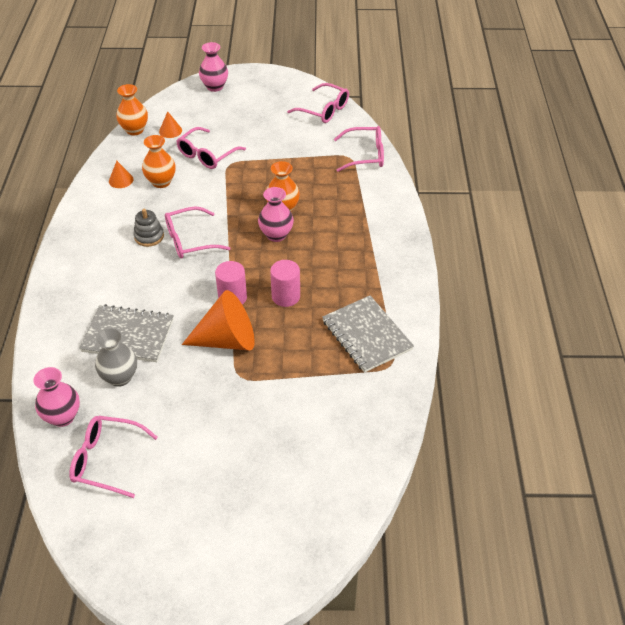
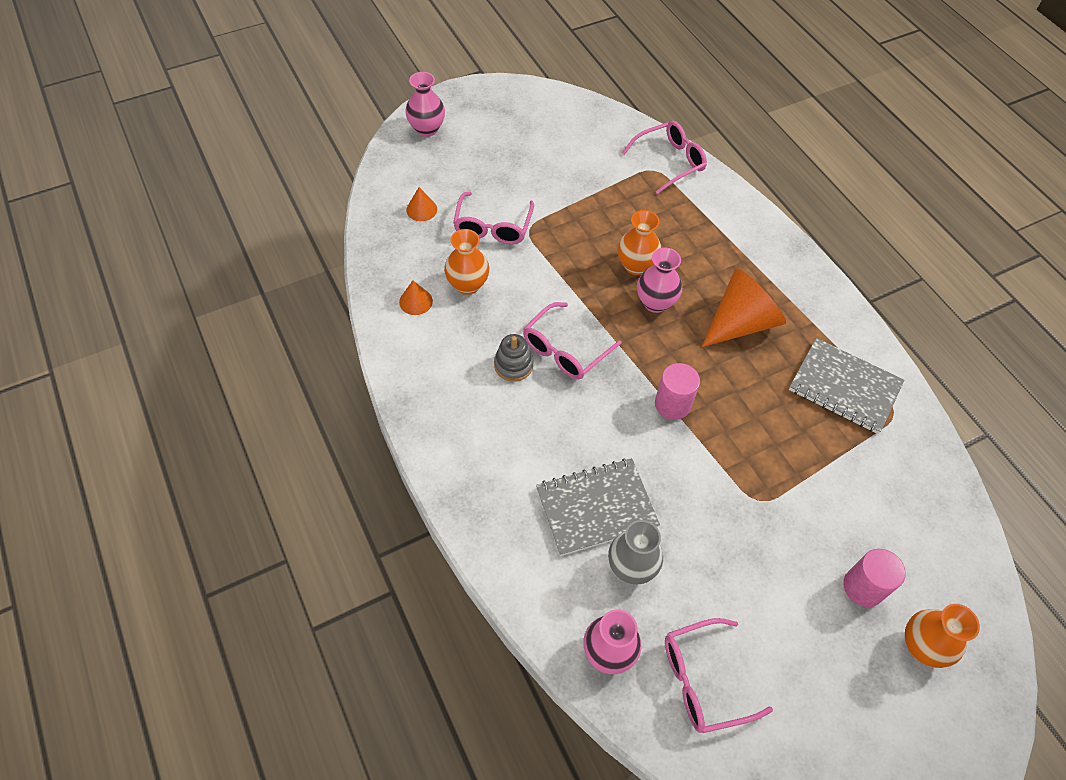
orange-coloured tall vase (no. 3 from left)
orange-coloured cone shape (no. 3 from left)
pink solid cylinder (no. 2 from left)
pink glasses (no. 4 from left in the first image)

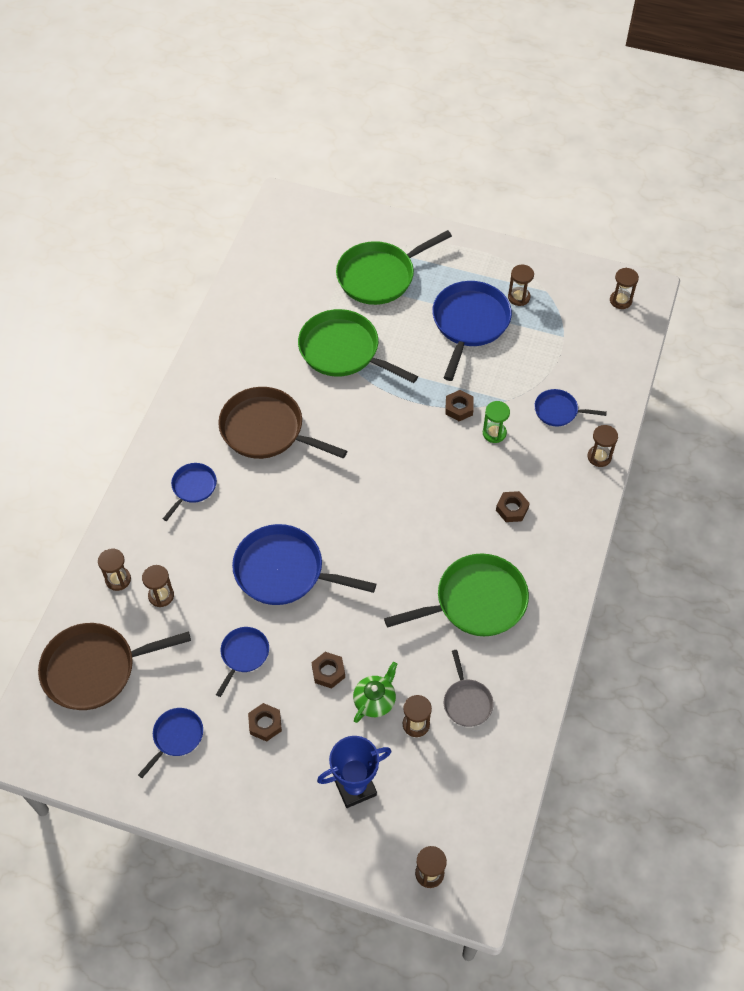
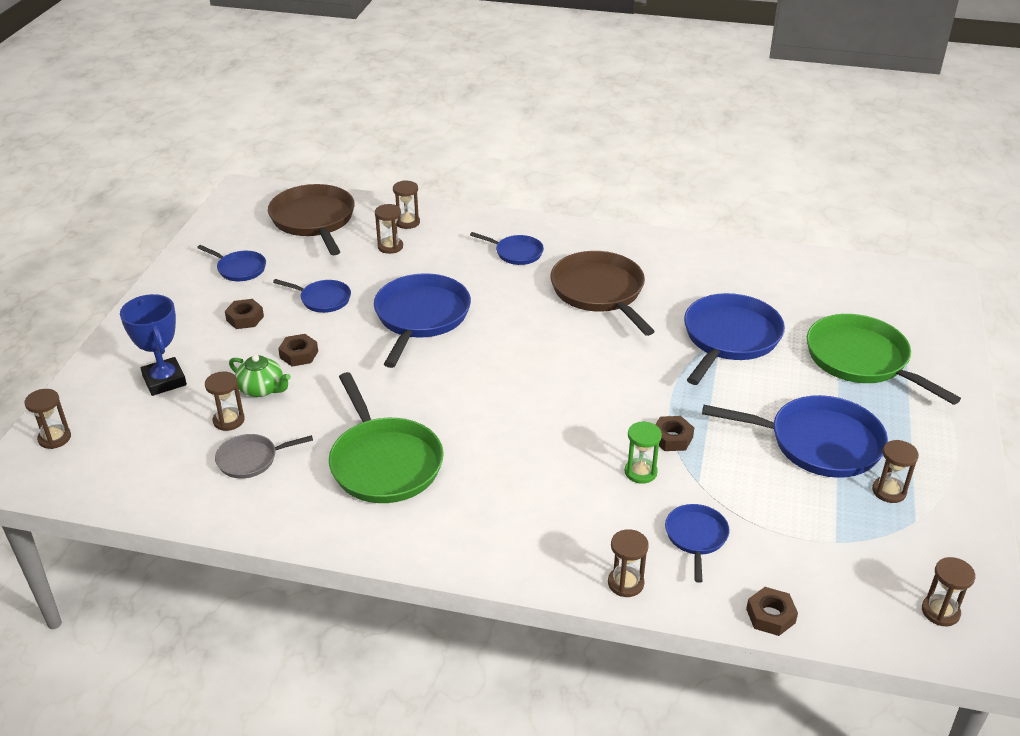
russet pan (no. 2 from left)
blue pan (no. 6 from left)
russet hexagon nut (no. 4 from left)

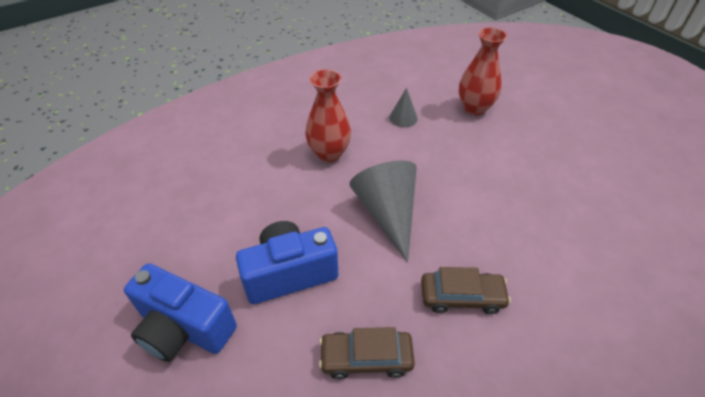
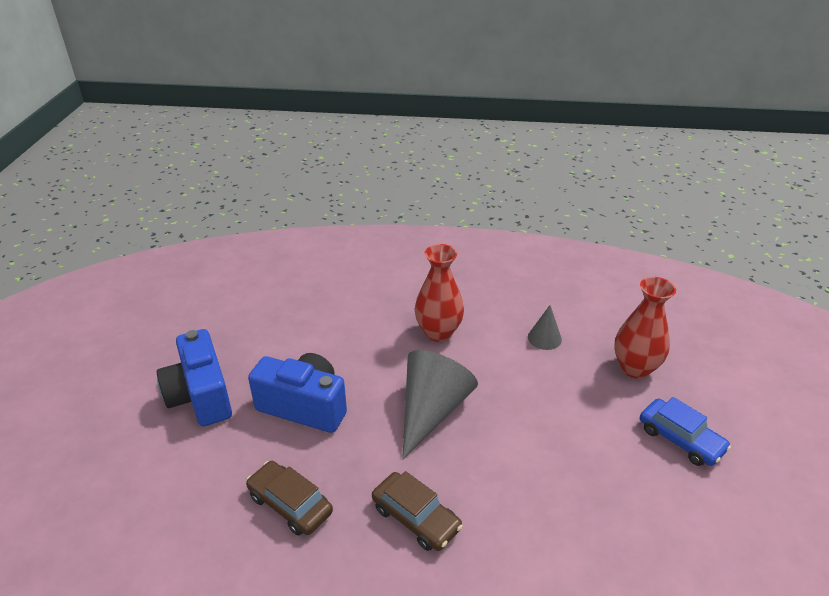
blue toy car

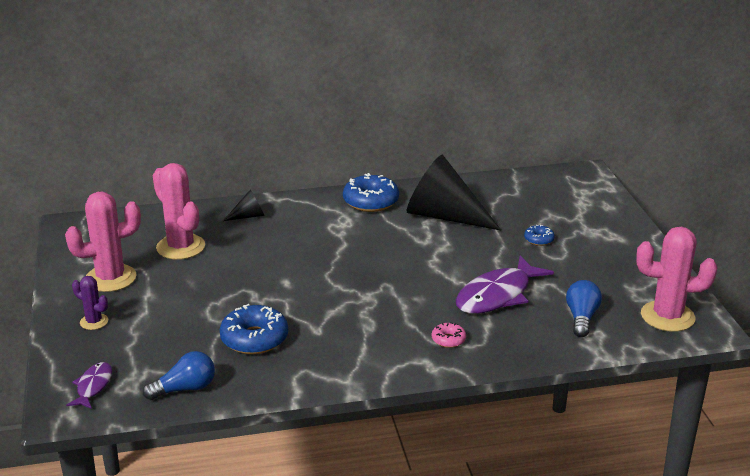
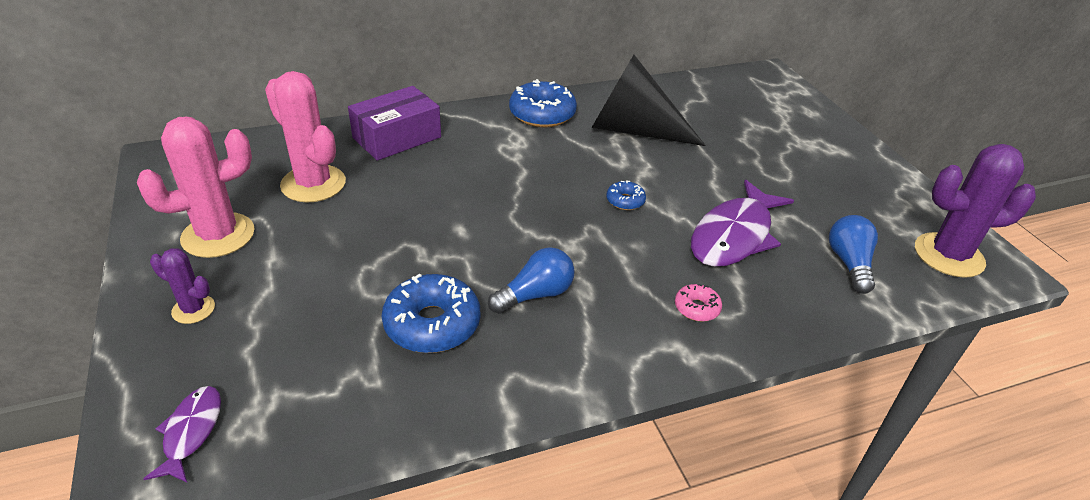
blue bulb (no. 1 from left)
violet box
blue donut (no. 3 from left)
violet saguaro cactus (no. 2 from left)

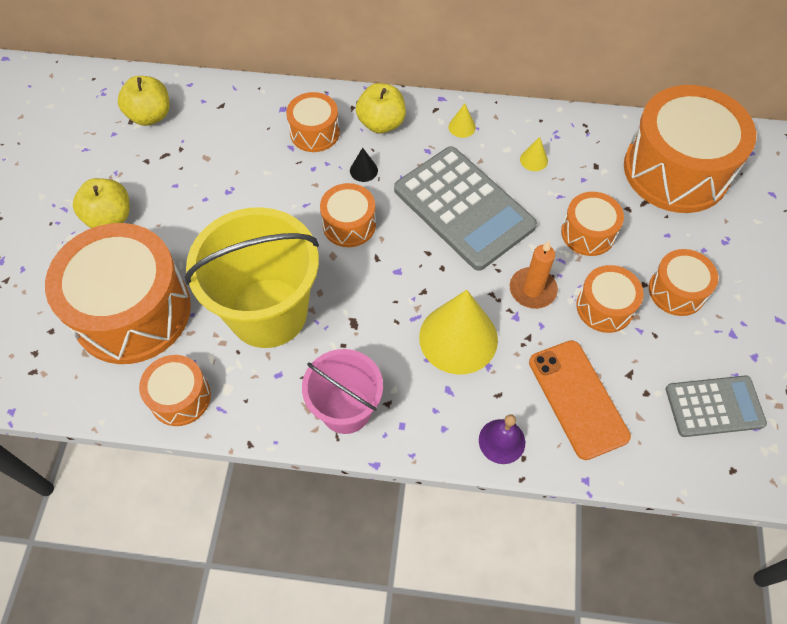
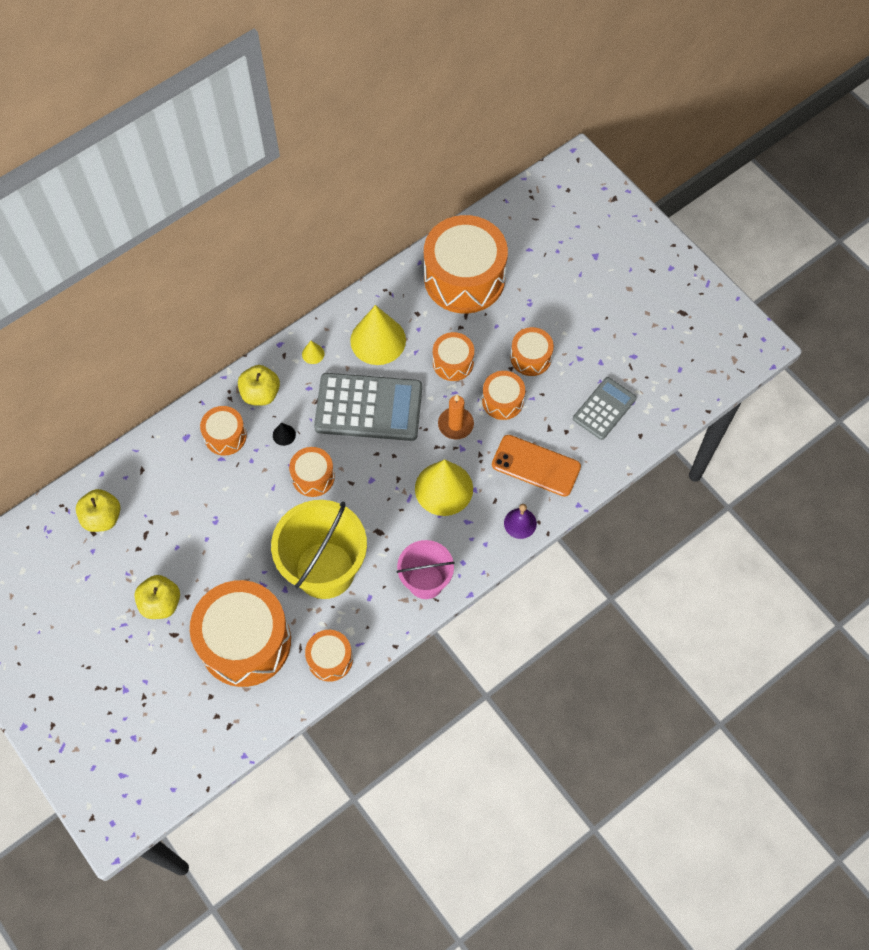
golden cone shape (no. 2 from left)

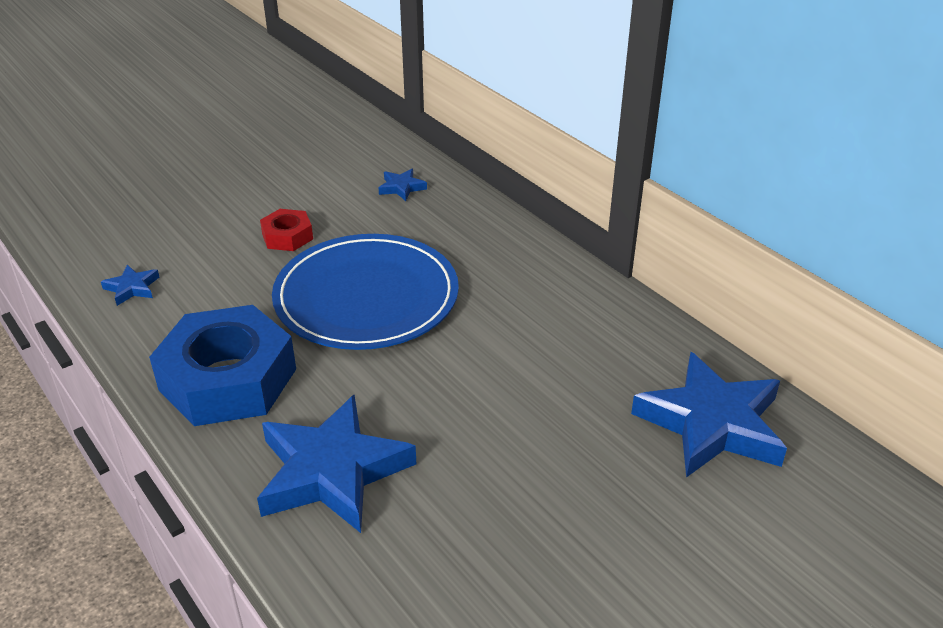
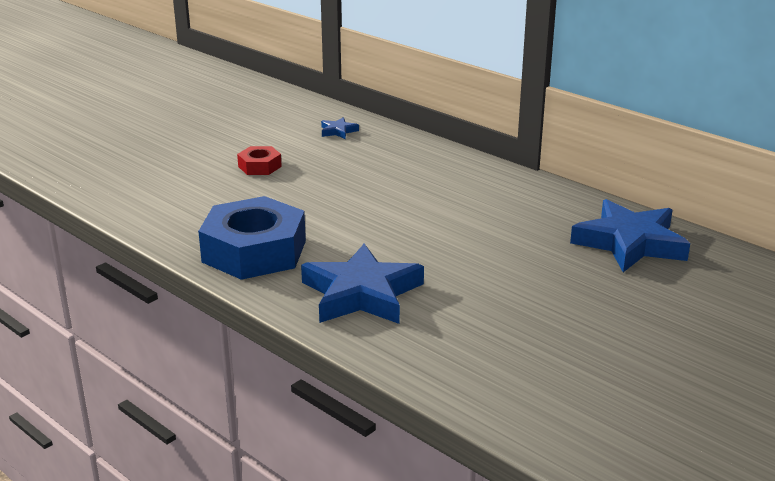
blue star shape (no. 1 from left in the first image)
blue flat dish

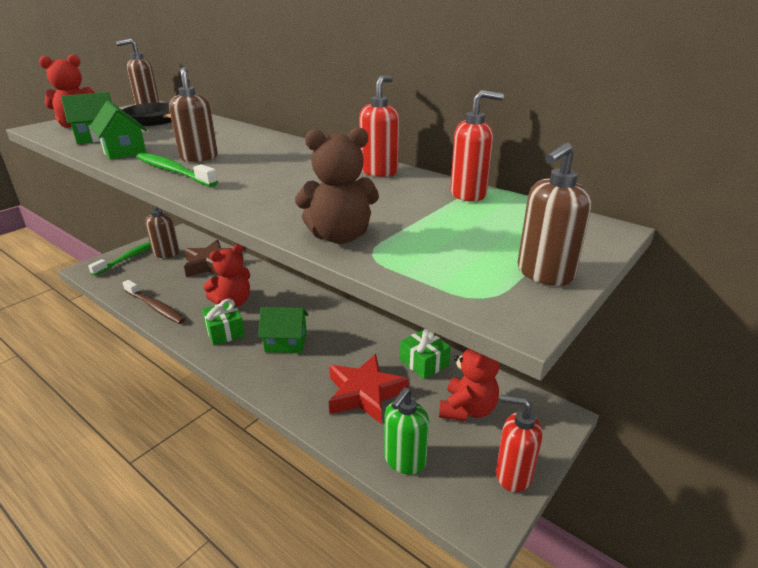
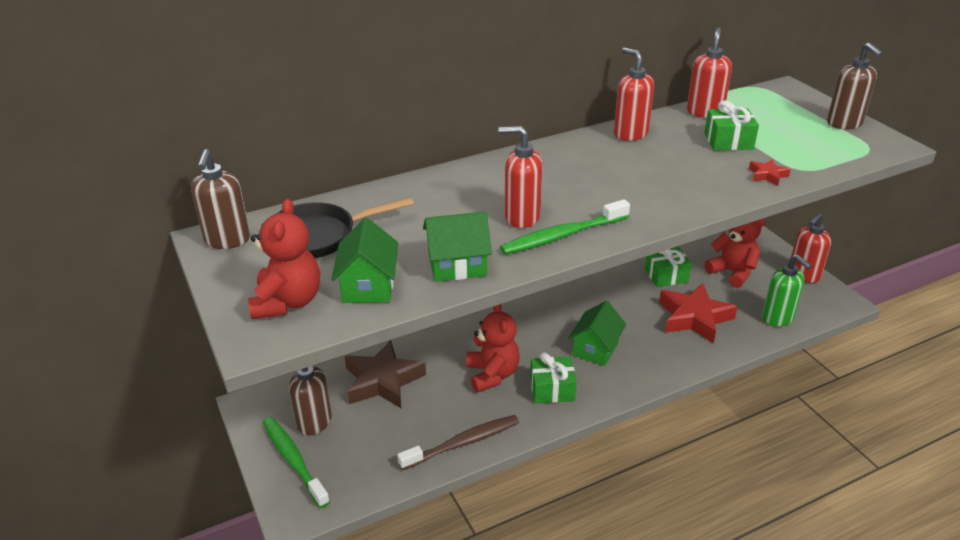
crimson soap dispenser (no. 1 from left)
crimson star shape (no. 2 from left)
emerald gift (no. 3 from left)

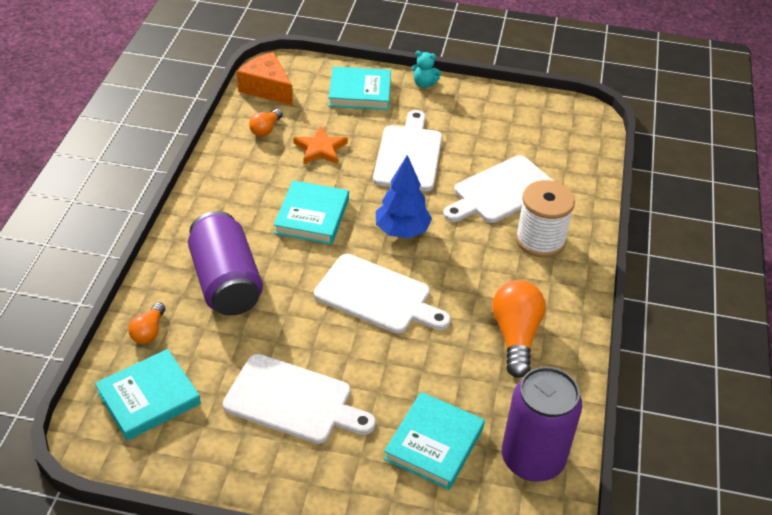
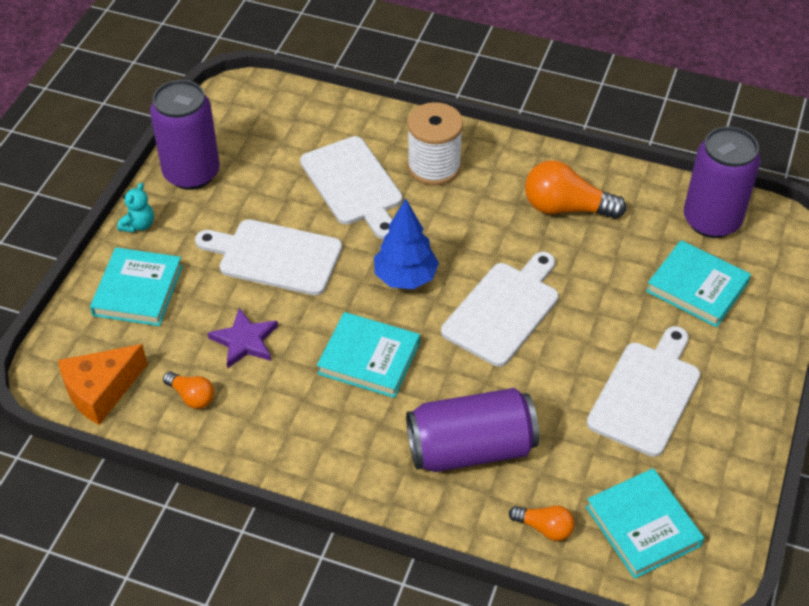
violet star shape
violet can (no. 1 from left)

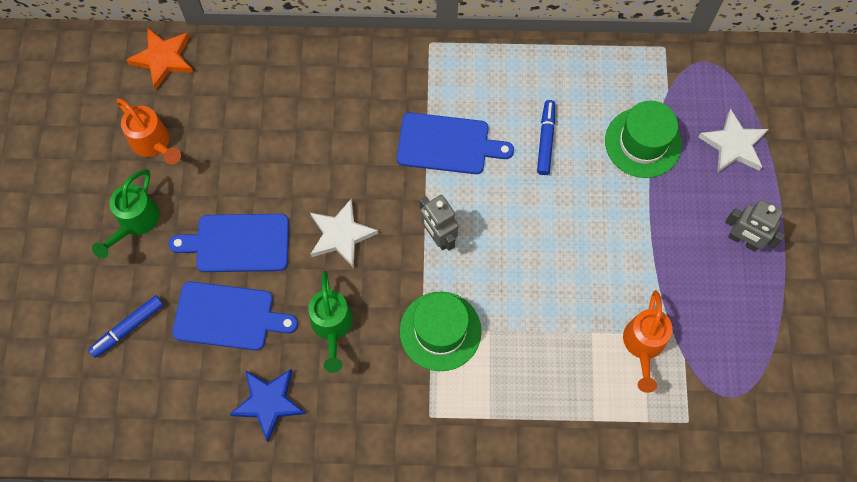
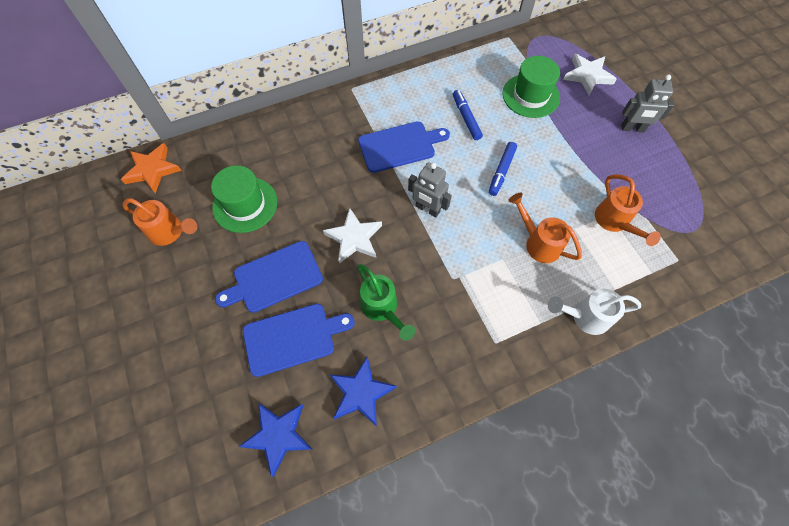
blue marker pen (no. 2 from left)
emerald sprinkling can (no. 1 from left in the first image)
emerald hat (no. 1 from left)
blue star shape (no. 1 from left)
orange-coloured sprinkling can (no. 2 from left)
pure white sprinkling can

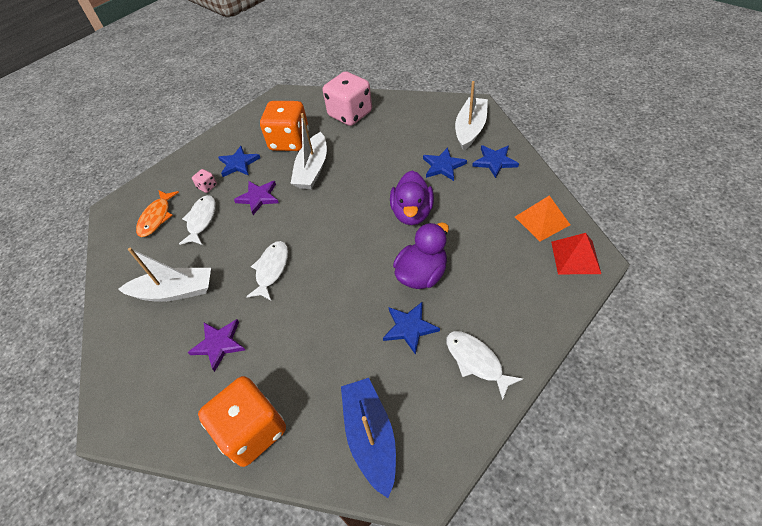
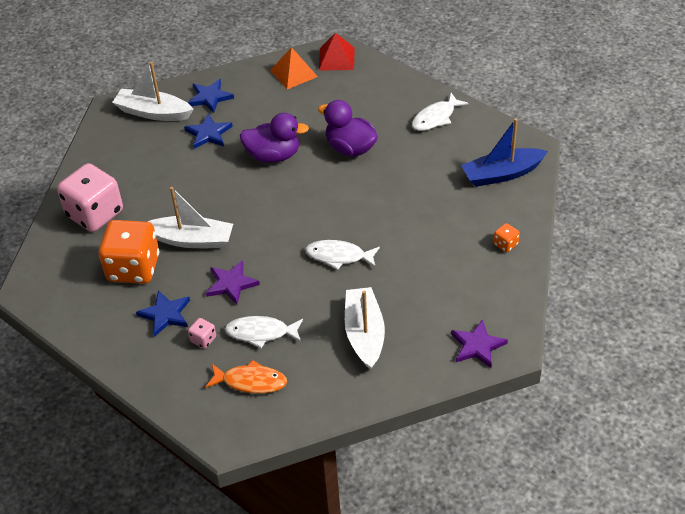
violet star shape (no. 2 from left)
orange-coloured game die (no. 2 from left)
blue star shape (no. 2 from left in the first image)

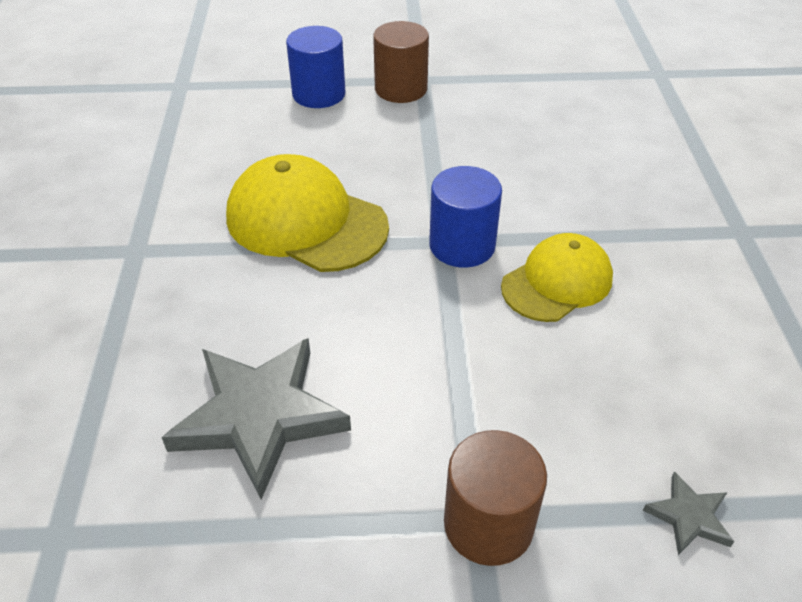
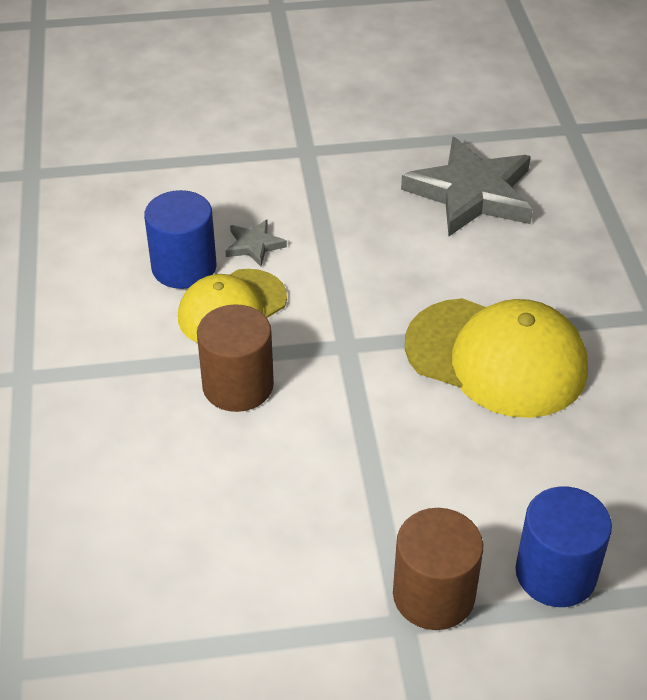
blue solid cylinder (no. 1 from left)
russet solid cylinder (no. 1 from left)
gray star shape (no. 1 from left)

